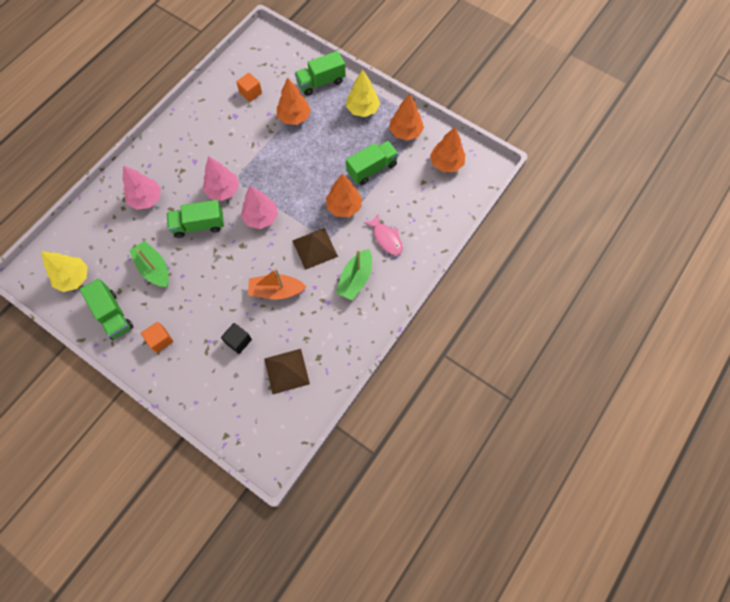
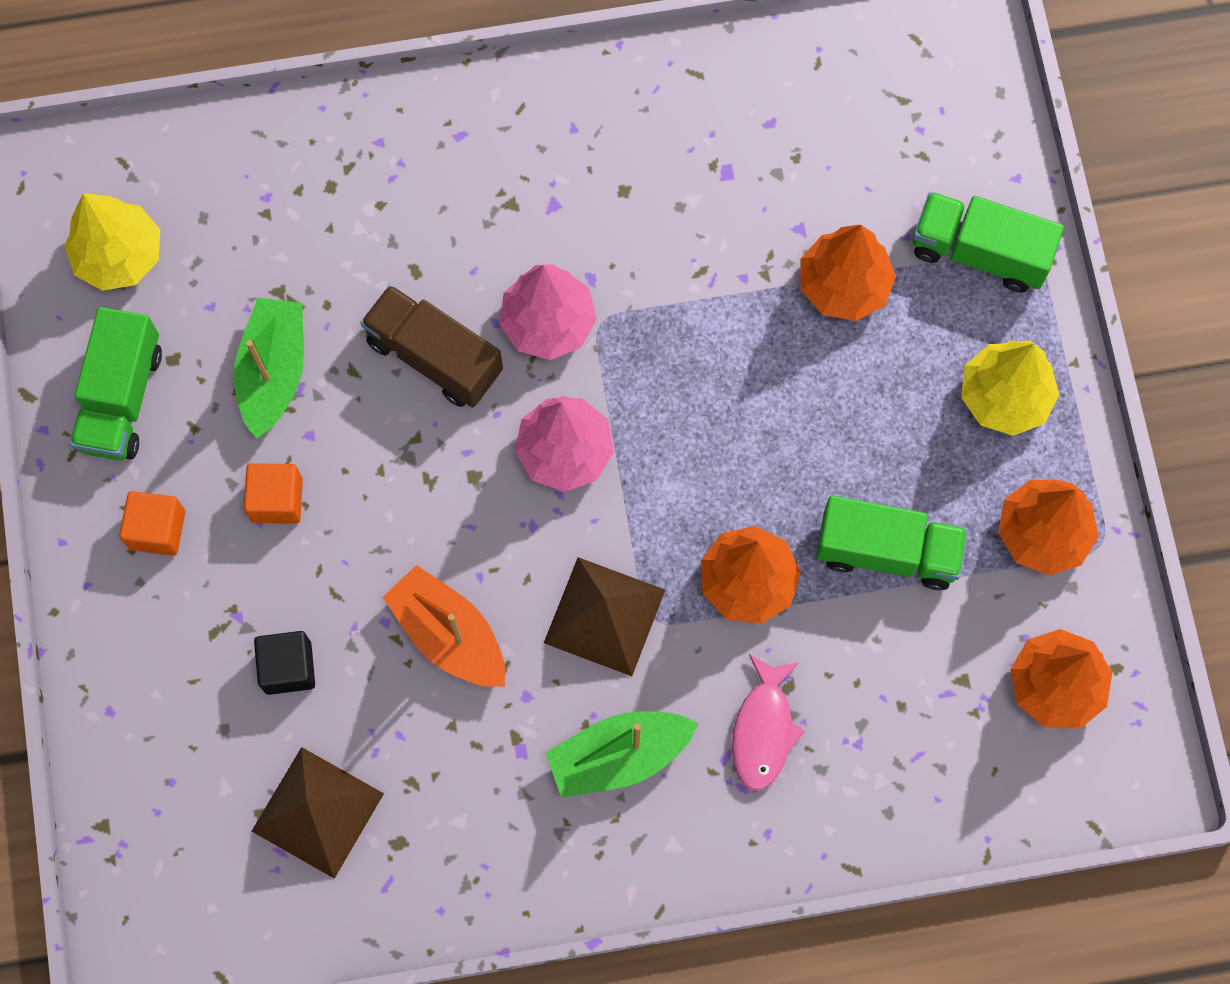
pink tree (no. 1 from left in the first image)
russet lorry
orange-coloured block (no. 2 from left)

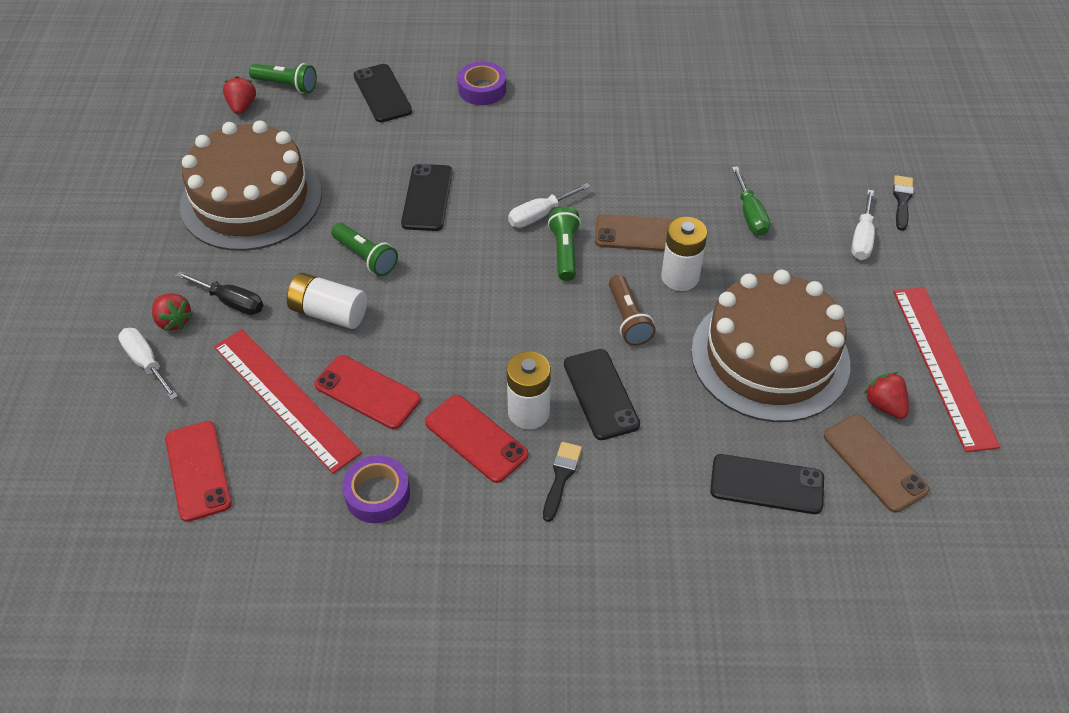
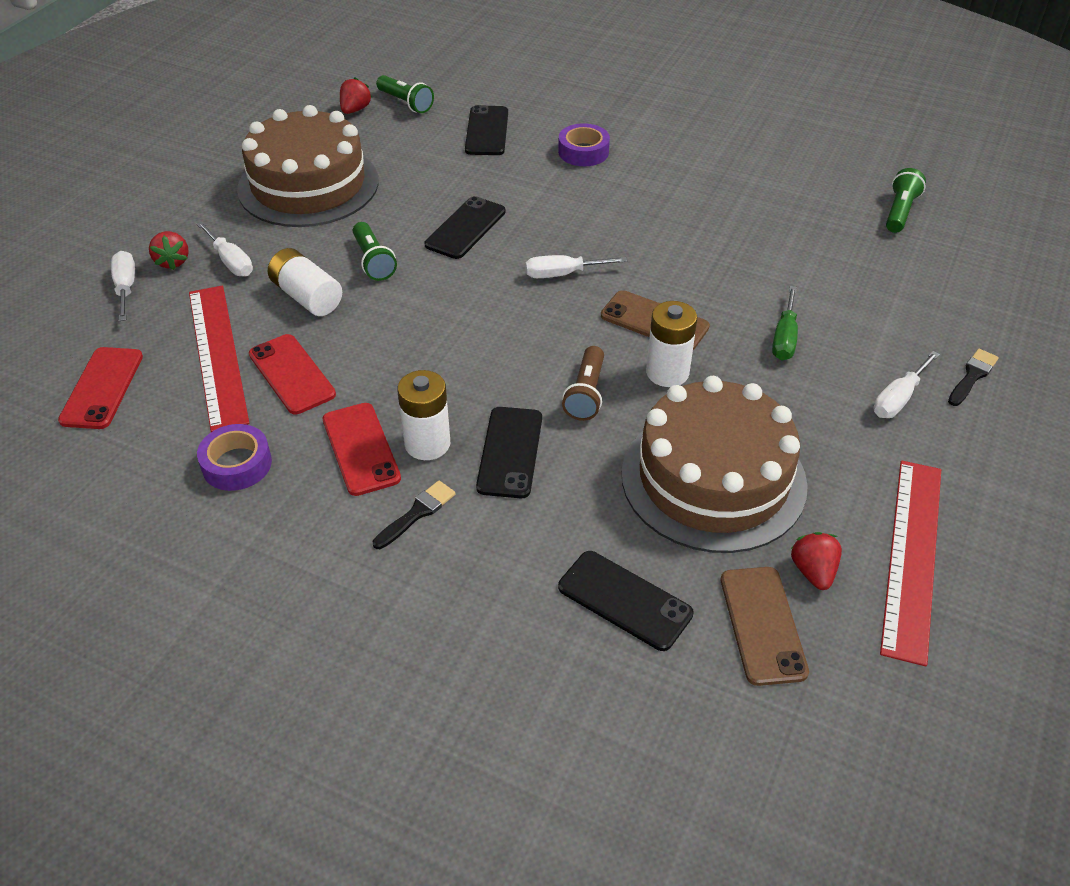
pure white hand screwdriver (no. 2 from left)
emerald pocket torch (no. 3 from left)

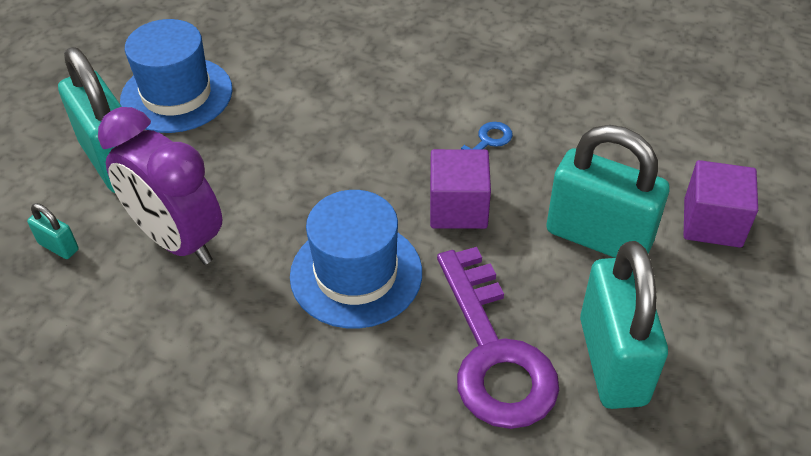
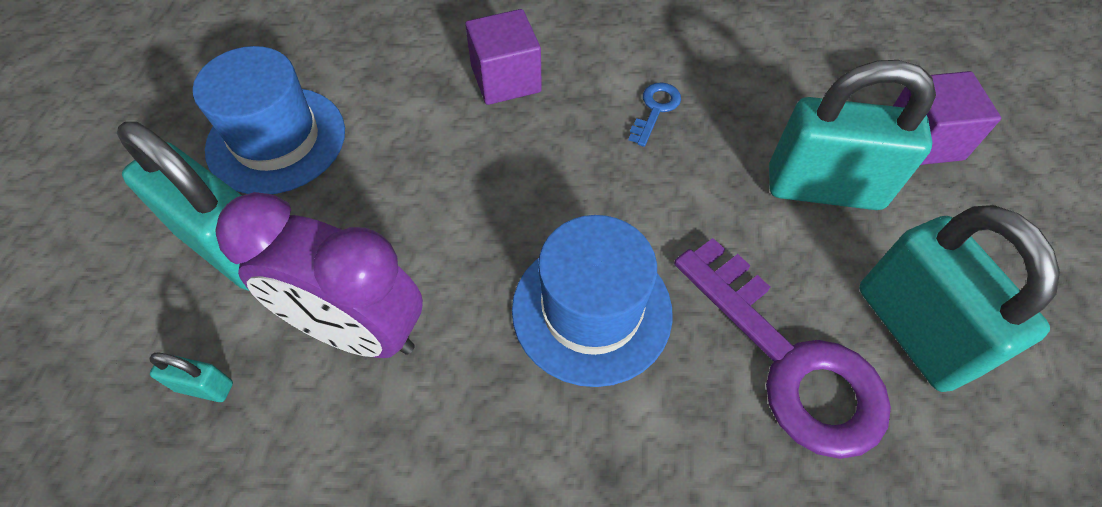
violet block (no. 1 from left)

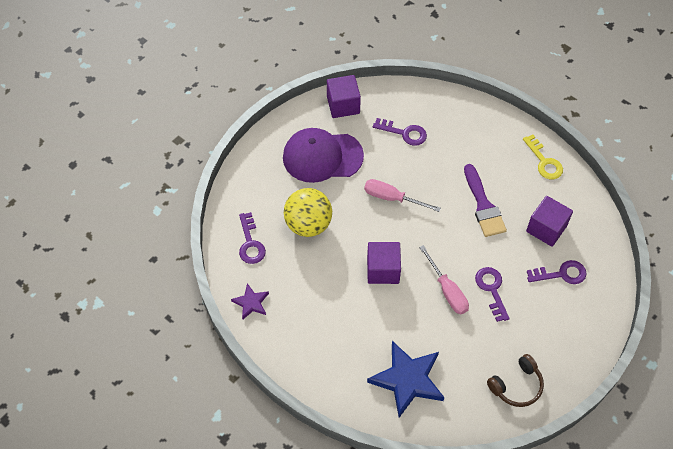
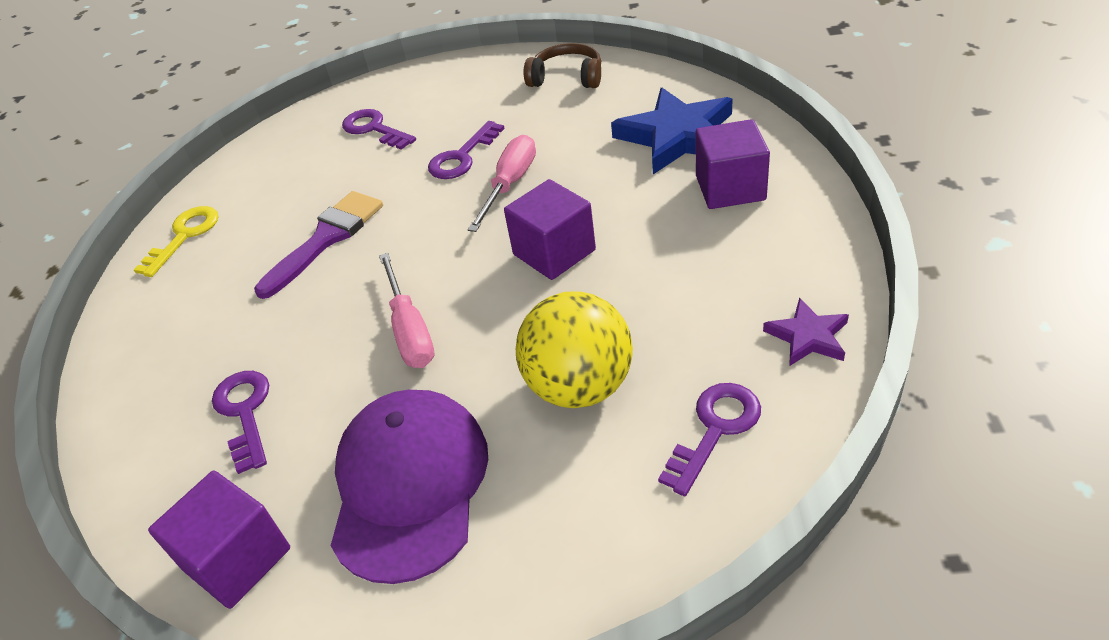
violet cap
violet block (no. 3 from left)

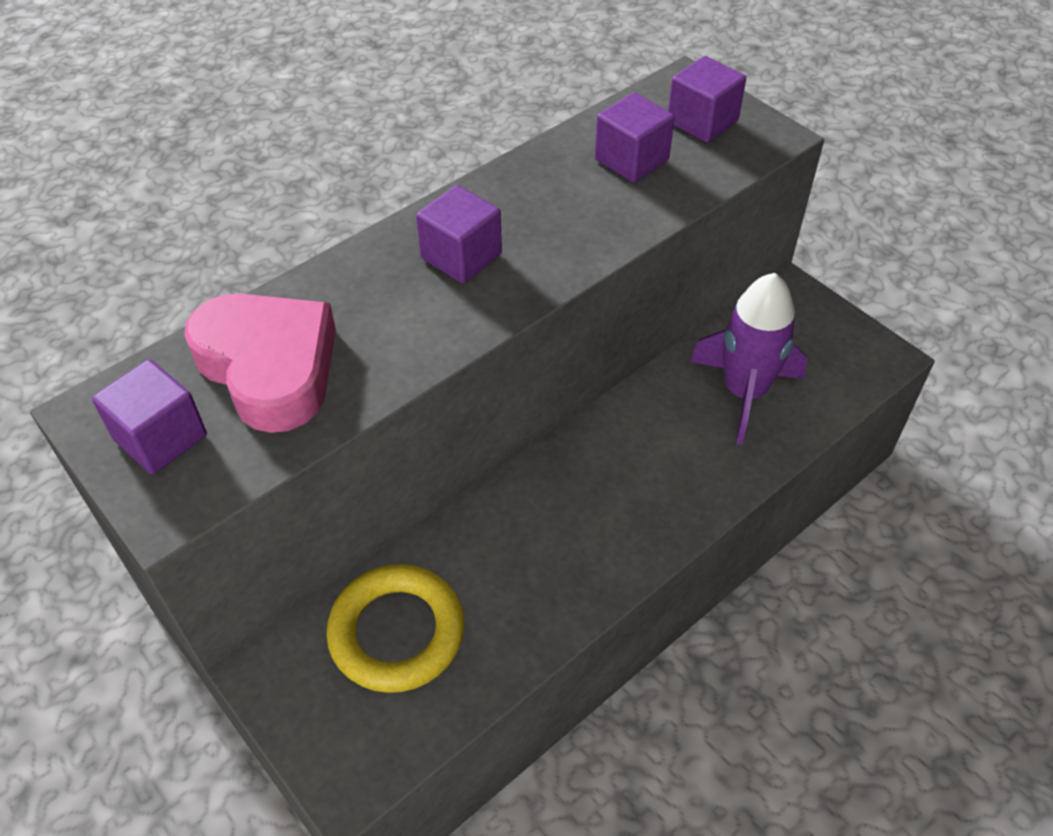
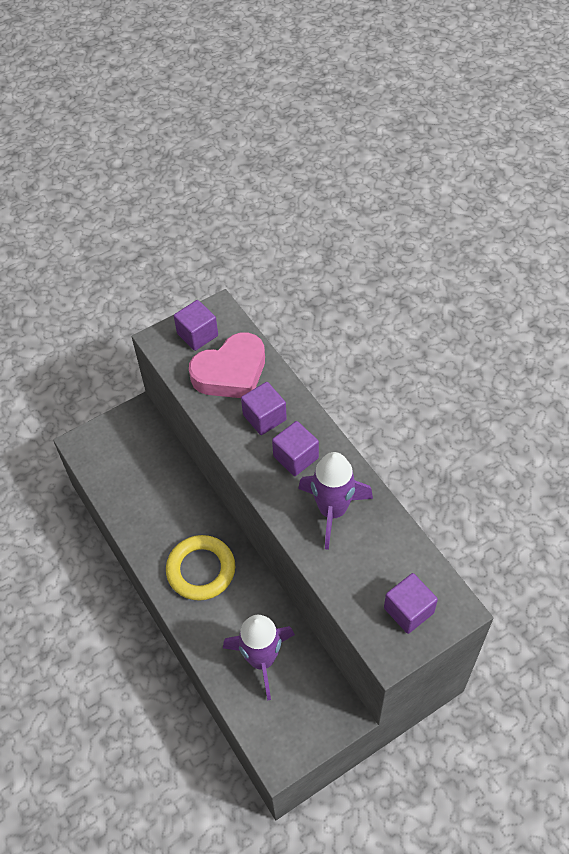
golden ring
violet block (no. 2 from left)
violet rocket (no. 2 from left)

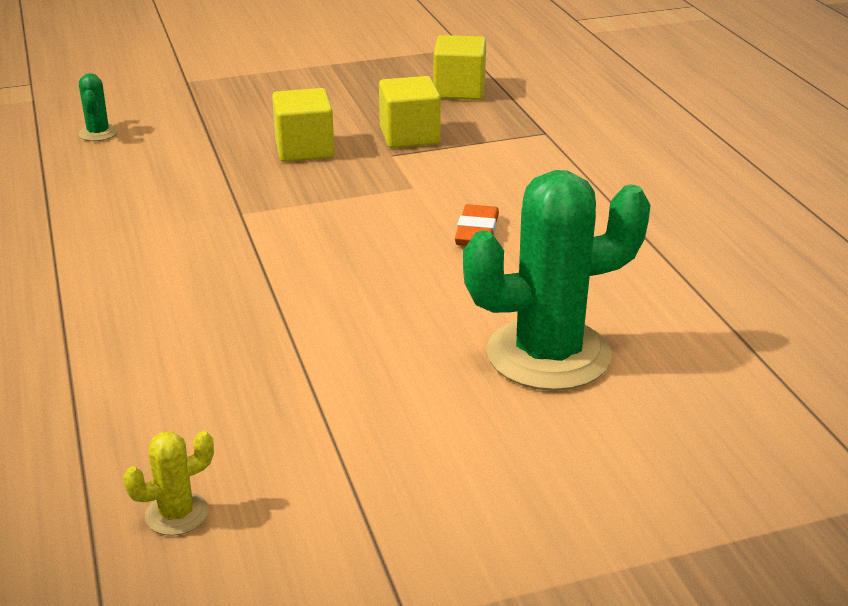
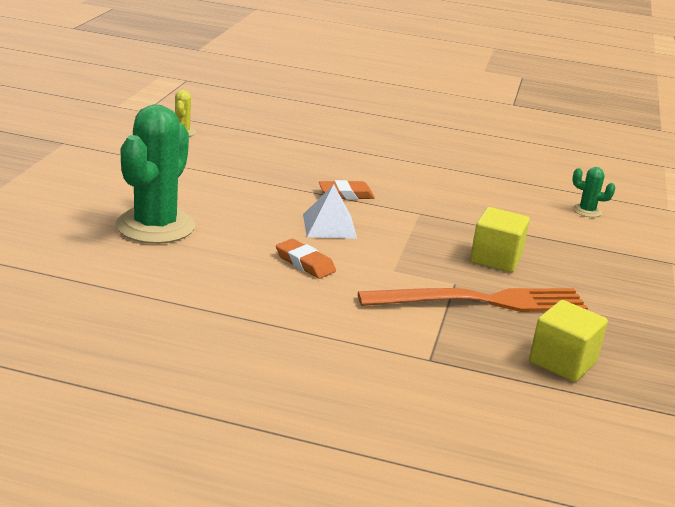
orange-coloured table fork
pure white pyramid
orange-coloured pencil eraser (no. 2 from left)

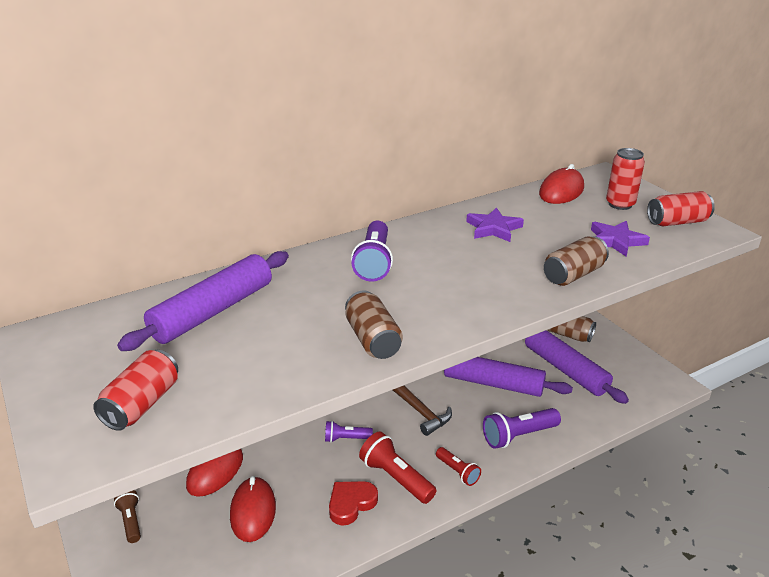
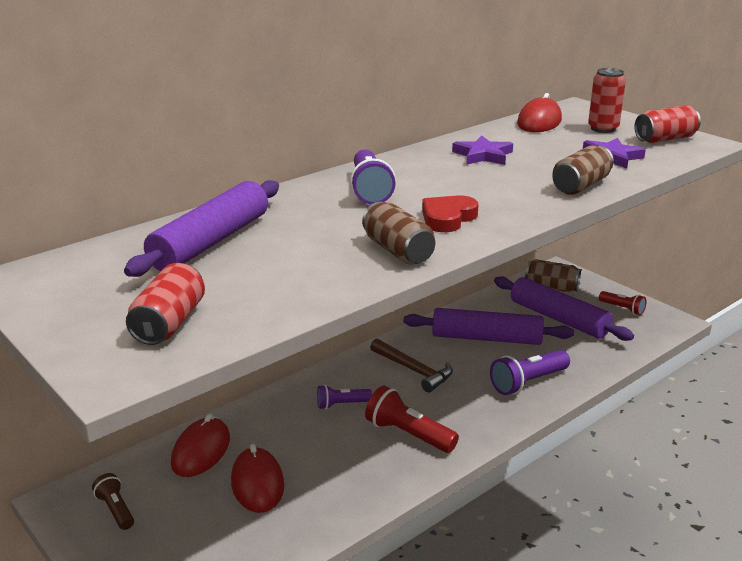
crimson heart
crimson pocket torch (no. 2 from left)

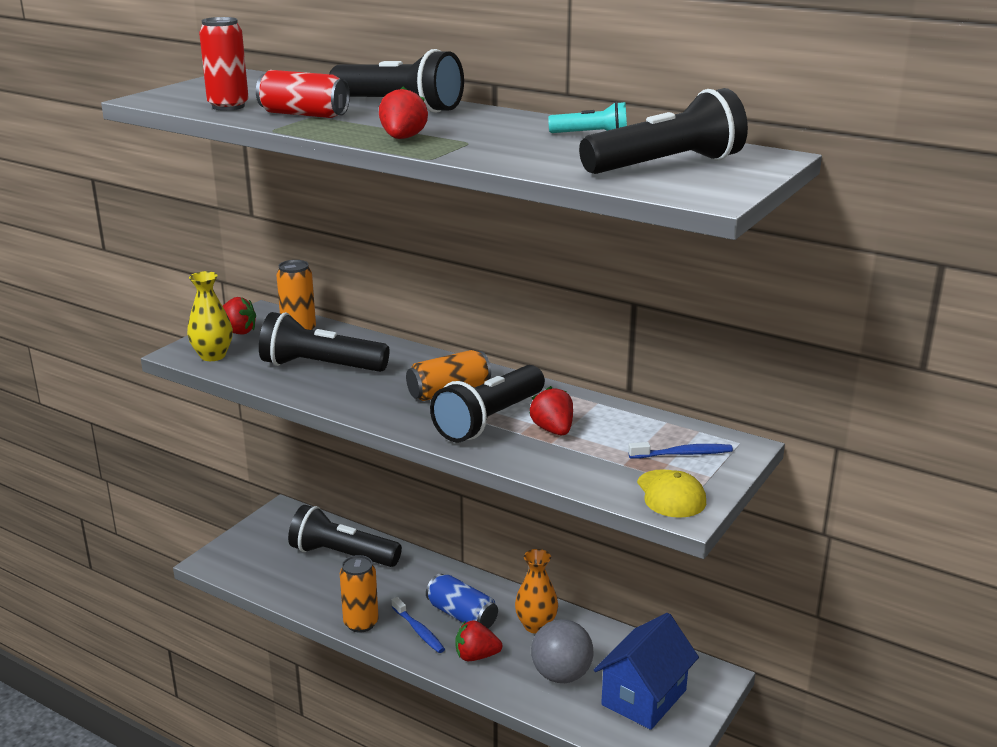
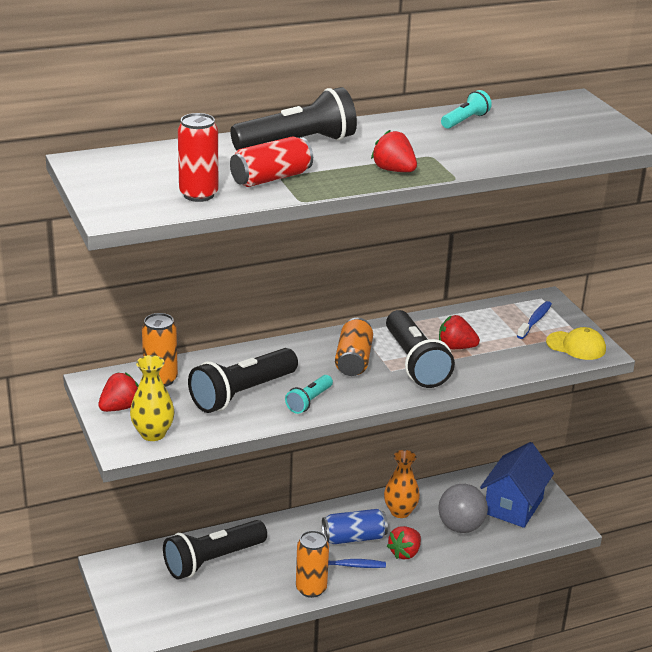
ebony pocket torch (no. 5 from left in the first image)
blue cottage
aqua pocket torch (no. 1 from left)

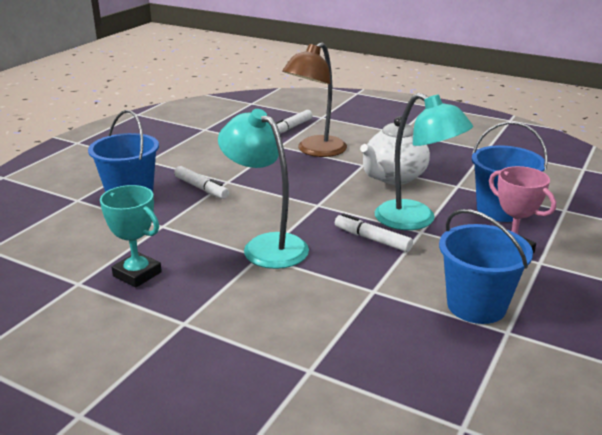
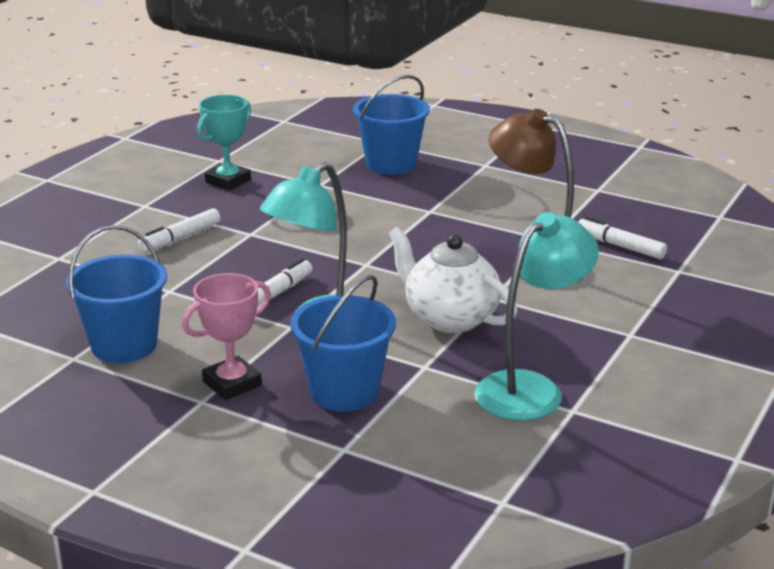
pure white marker pen (no. 1 from left)
aqua desk lamp (no. 2 from left)

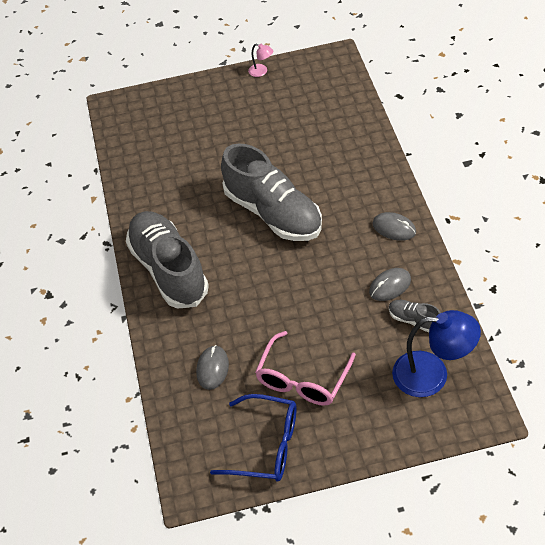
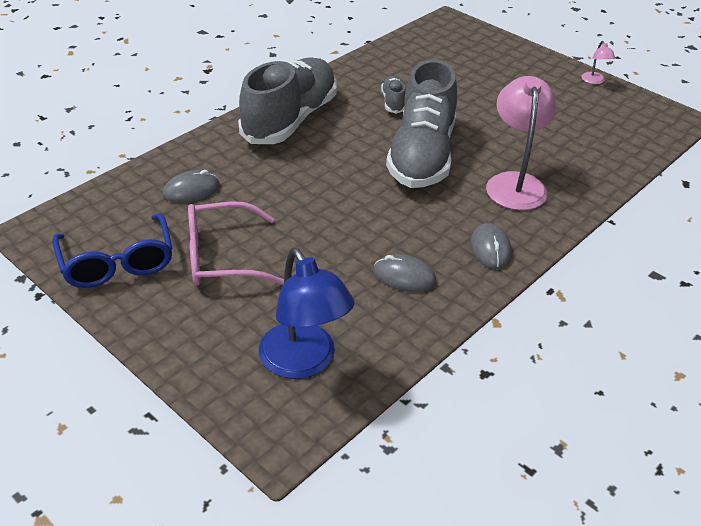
gray lace-up shoe (no. 2 from left)
pink desk lamp (no. 1 from left)

